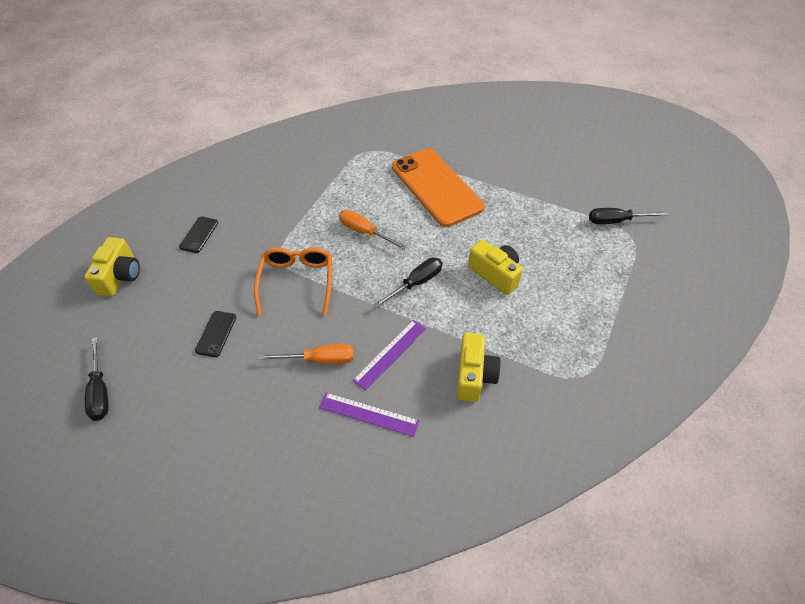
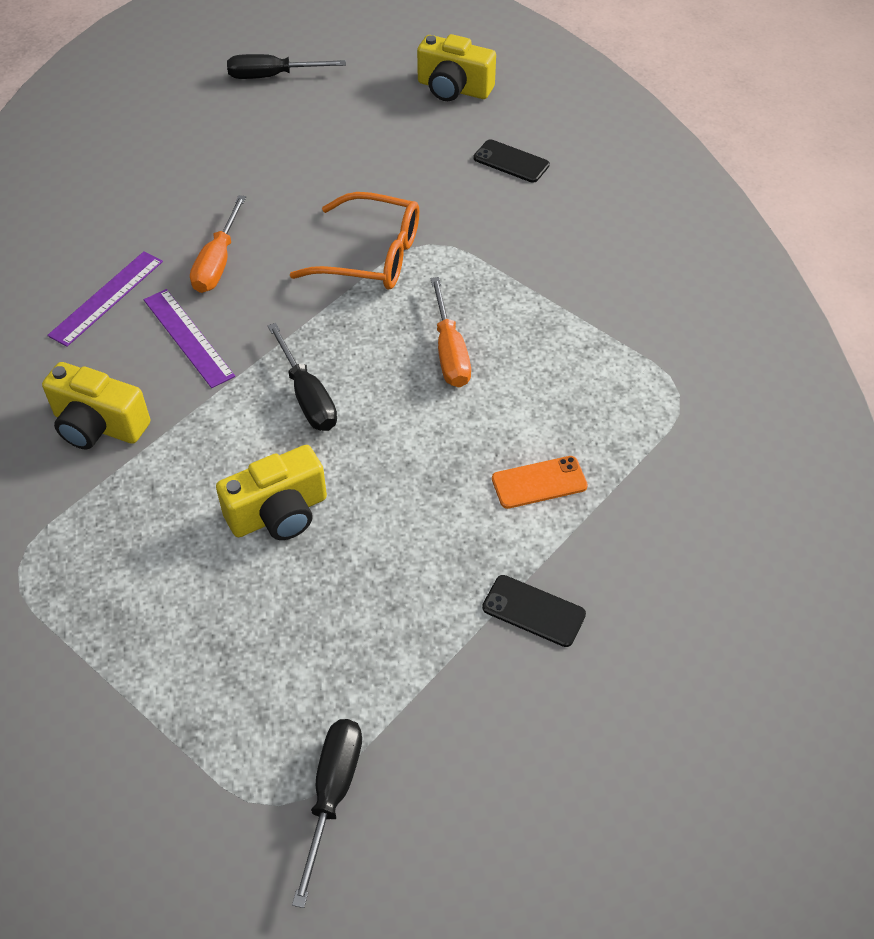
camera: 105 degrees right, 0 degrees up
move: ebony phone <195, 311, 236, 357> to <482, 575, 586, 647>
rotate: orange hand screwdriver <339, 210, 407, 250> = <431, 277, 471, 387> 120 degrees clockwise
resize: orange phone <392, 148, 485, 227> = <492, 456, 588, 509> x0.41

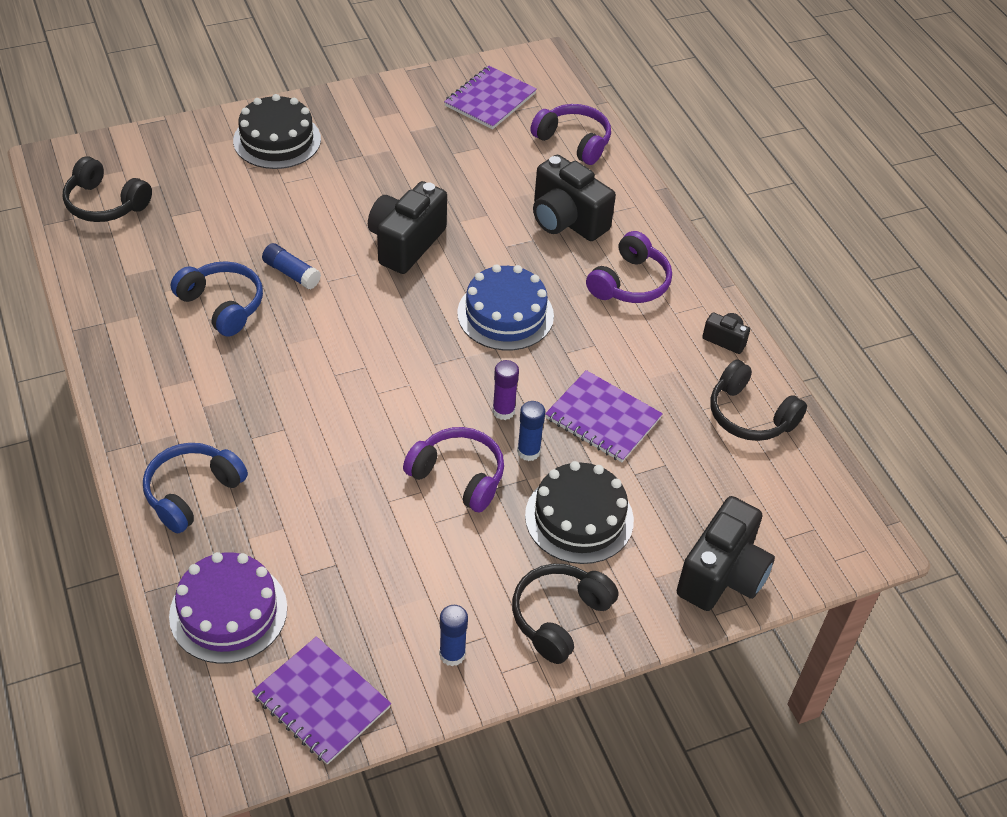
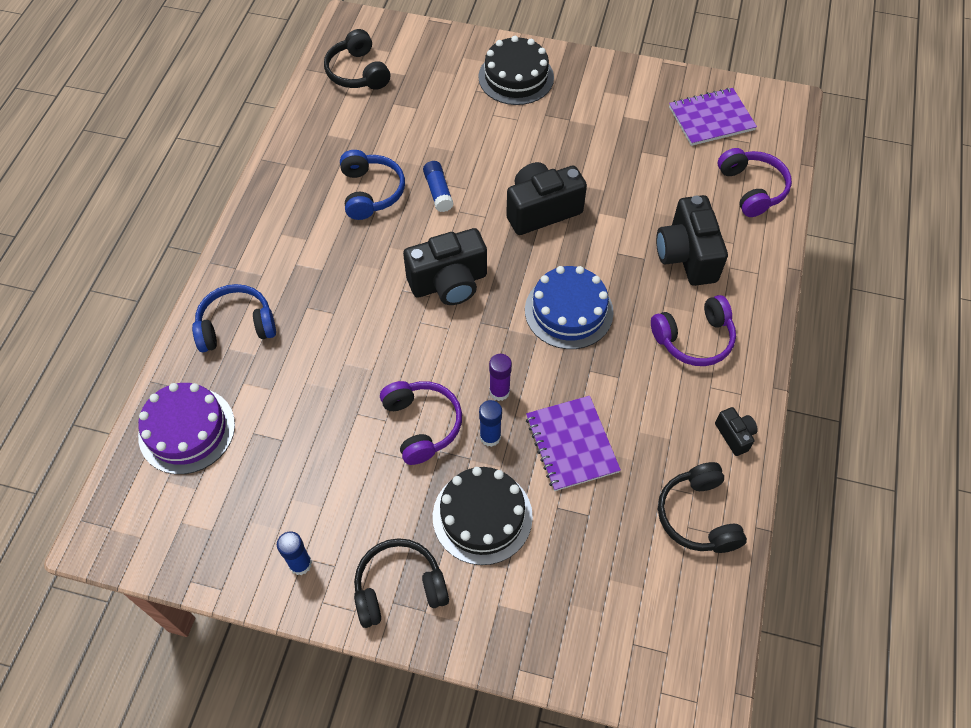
camera: 40 degrees right, 10 degrees up
delete: purple exercise book <252, 636, 391, 765>
move: ebony photo camera <677, 496, 775, 611> to <403, 228, 487, 305>

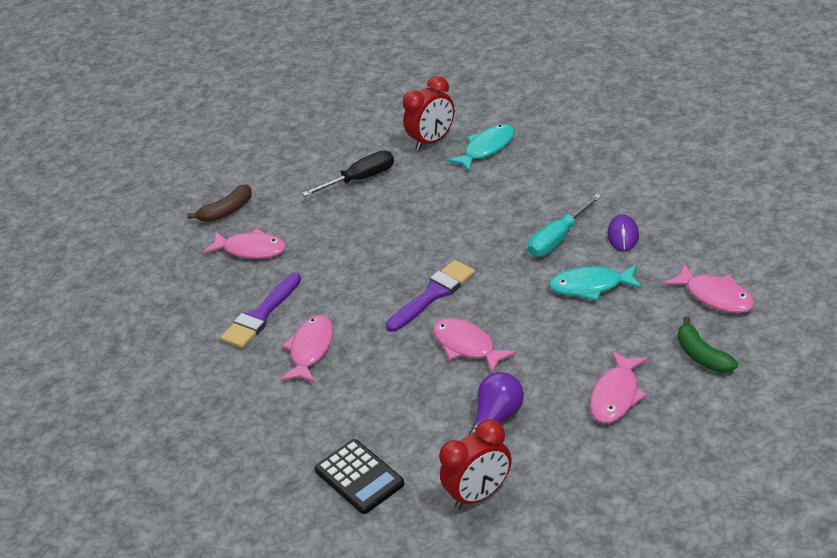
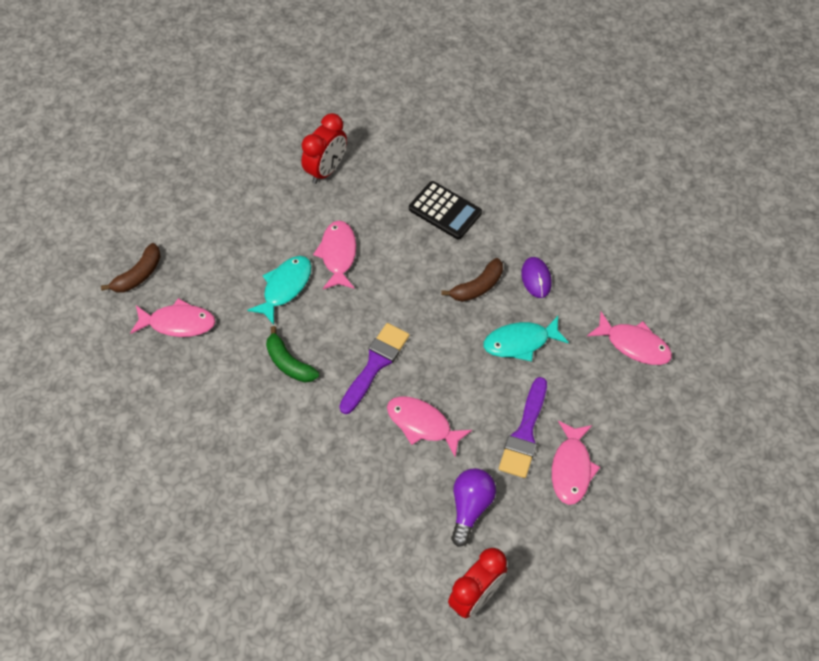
camera: 20 degrees left, 20 degrees up
delete: ebony hand screwdriver <302, 151, 394, 197>
move: purple brush <220, 273, 301, 348> to <499, 377, 547, 478>; pink fish <280, 315, 333, 383> to <313, 221, 356, 289>; ebony calculator <315, 439, 405, 514> to <409, 181, 482, 240>; aqua fish <447, 124, 515, 172> to <247, 256, 311, 325>; green banana fruit <678, 317, 738, 373> to <266, 326, 319, 383>
replace: aqua hand screwdriver <528, 193, 602, 257> to brown banana fruit <441, 258, 503, 302>

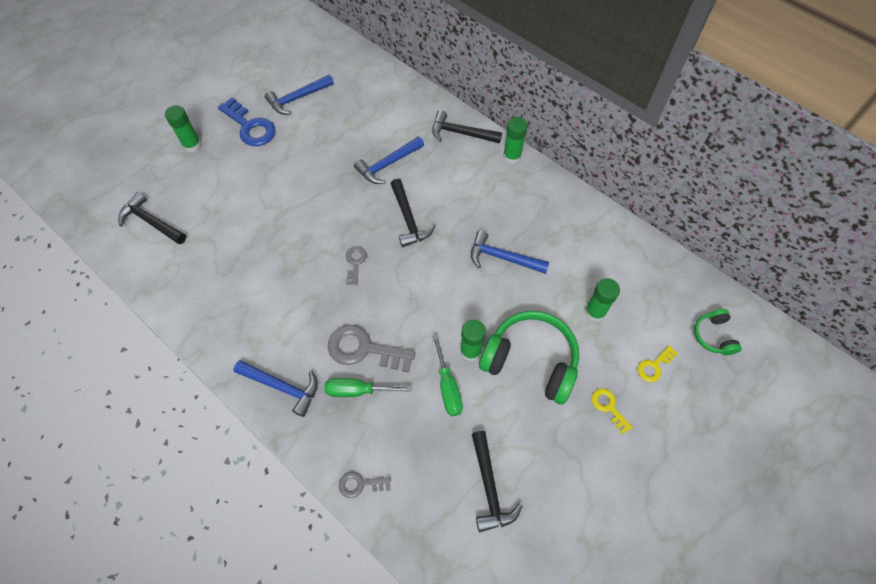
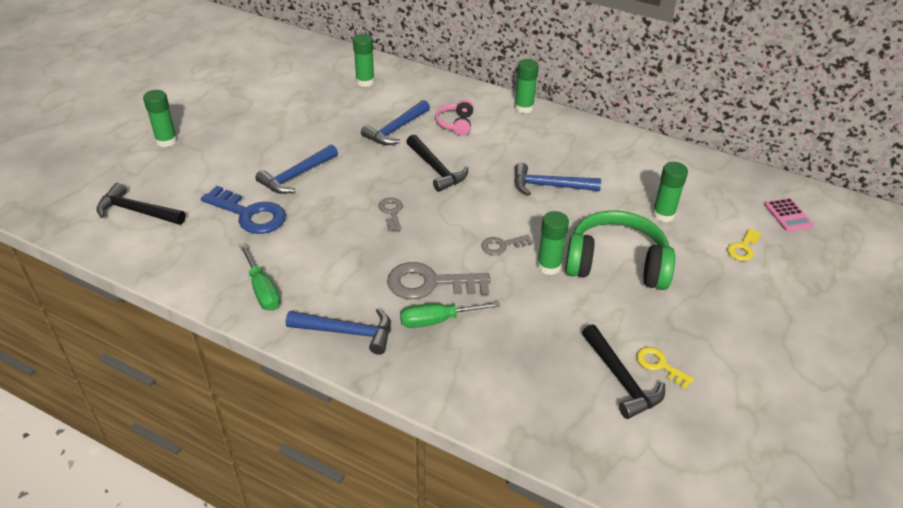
camera: 15 degrees left, 20 degrees down
delete: ebony carpenter's hammer <432, 110, 502, 143>
insert: green stick of glue <353, 34, 375, 87>; pink over-ear headphones <435, 100, 474, 136>
move: royal blue latchkey <218, 98, 276, 146> to <201, 186, 286, 234>; royal blue carpenter's hammer <265, 75, 334, 115> to <255, 145, 338, 194>; grey latchkey <338, 472, 391, 498> to <481, 235, 533, 255>; green hand screwdriver <432, 335, 463, 416> to <239, 244, 280, 311>; golden latchkey <592, 388, 633, 434> to <637, 347, 694, 389>
replace: green over-ear headphones <694, 309, 742, 355> to pink calculator <764, 198, 814, 232>

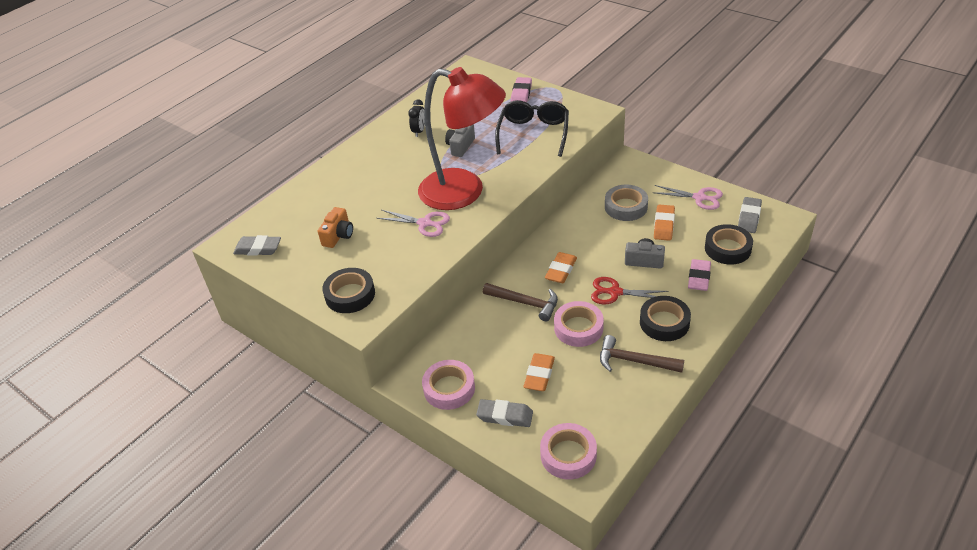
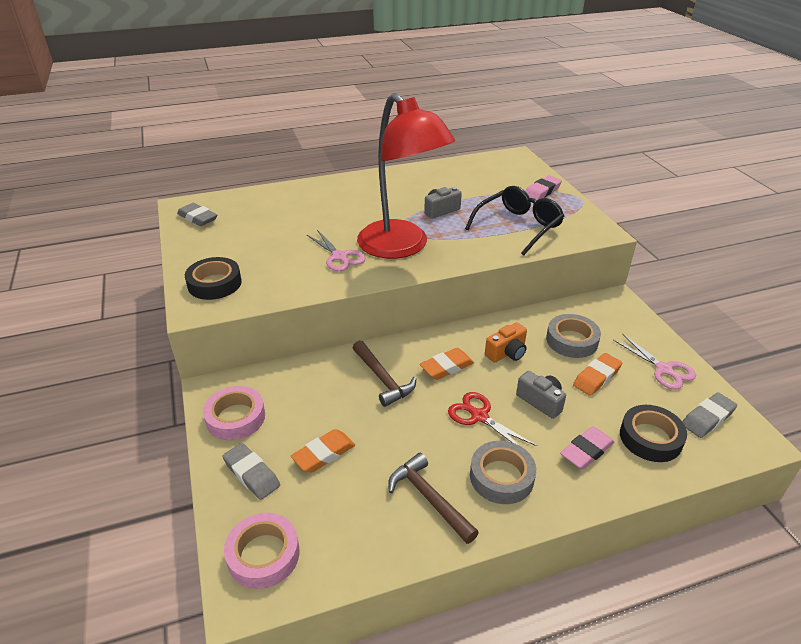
camera: 30 degrees right, 5 degrees down
delete: ebony clock <408, 99, 425, 137>; pink tape <554, 301, 604, 347>
move: orange photo camera <318, 207, 353, 248> to <485, 322, 527, 363>
recolor: ebony tape <640, 296, 691, 341> to grey tape <470, 441, 536, 504>

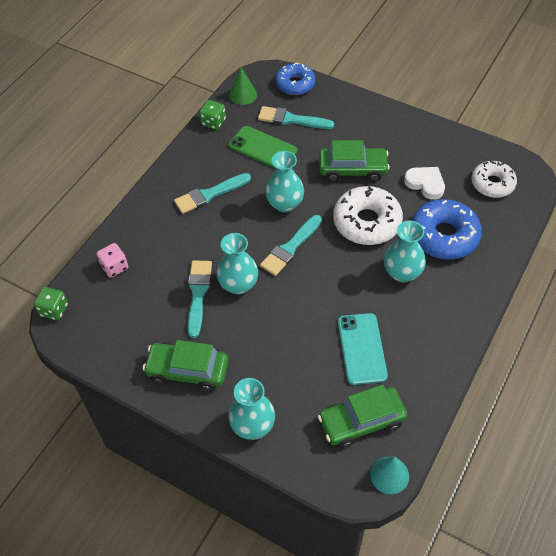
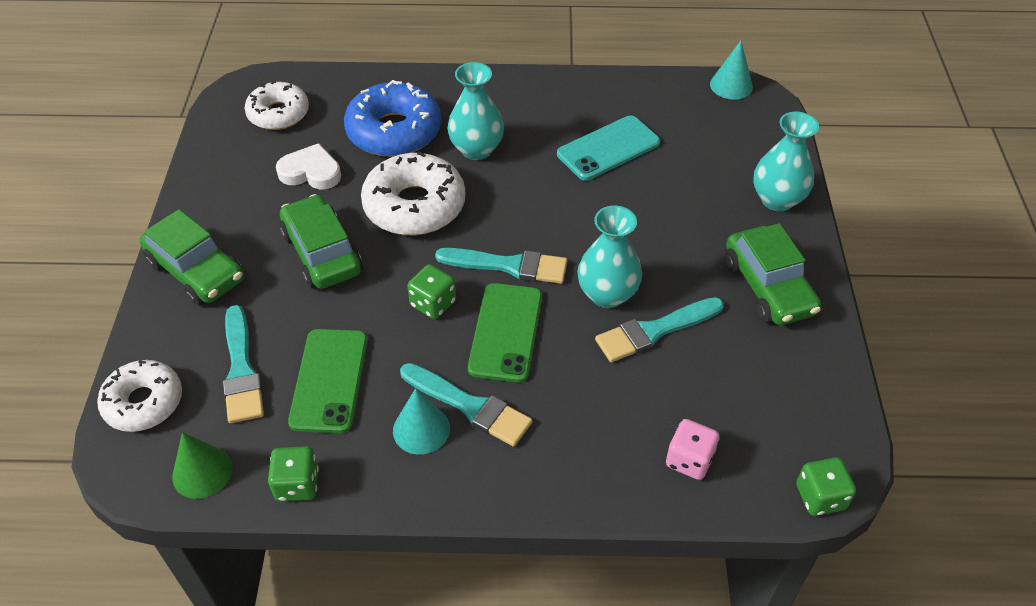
camera: 120 degrees left, 5 degrees down
insert: aqua cone shape <393, 388, 450, 455>; green phone <468, 283, 542, 383>
move: green automobile <318, 385, 407, 448> to <140, 209, 244, 306>
replace: aqua tall vase <265, 151, 304, 212> to green die <407, 264, 456, 319>
recolor: royal blue doughnut <275, 63, 315, 95> to pure white doughnut <97, 360, 182, 432>
rotate: pure white heart <404, 167, 445, 200> = <276, 143, 341, 189> 90 degrees clockwise

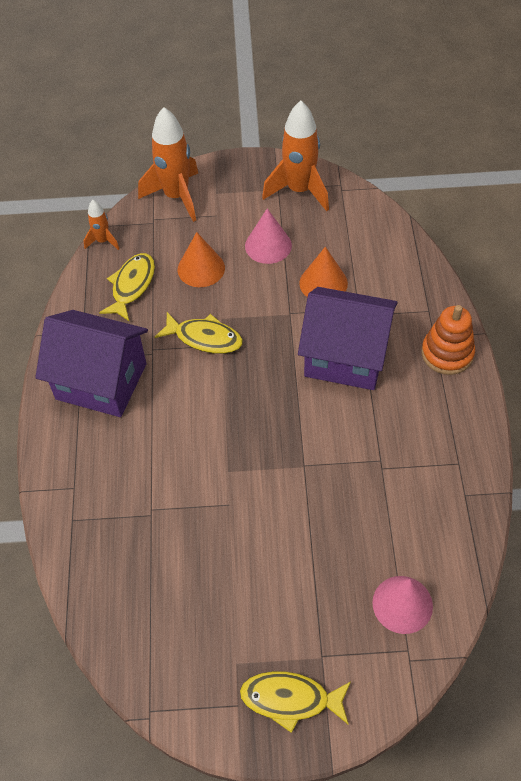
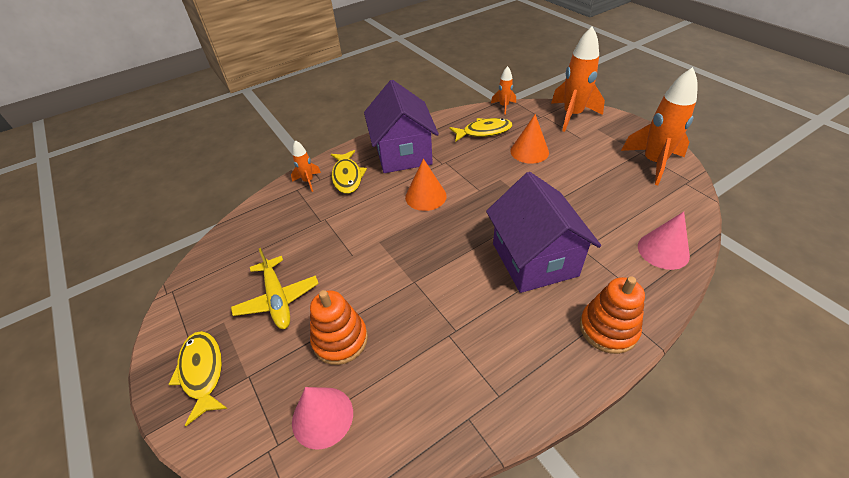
camera: 60 degrees right, 10 degrees down
insert: golden plane <231, 248, 319, 329>; orange toy rocket <291, 140, 321, 192>; orange stacking rings <310, 290, 368, 365>
move: golden fish <155, 312, 243, 354> to <331, 150, 367, 194>; pink cone shape <245, 208, 292, 264> to <638, 212, 690, 270>; orange cone shape <299, 247, 348, 297> to <405, 159, 447, 211>

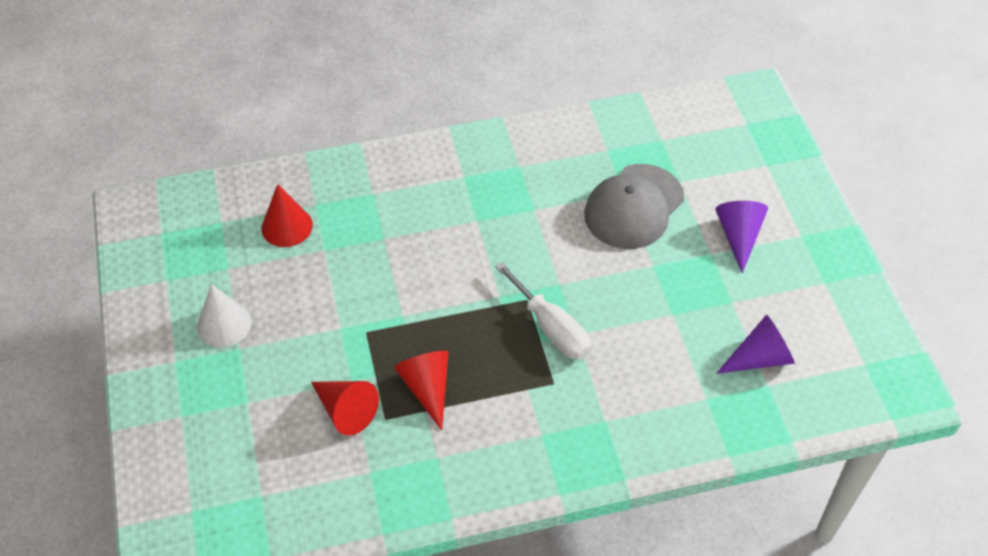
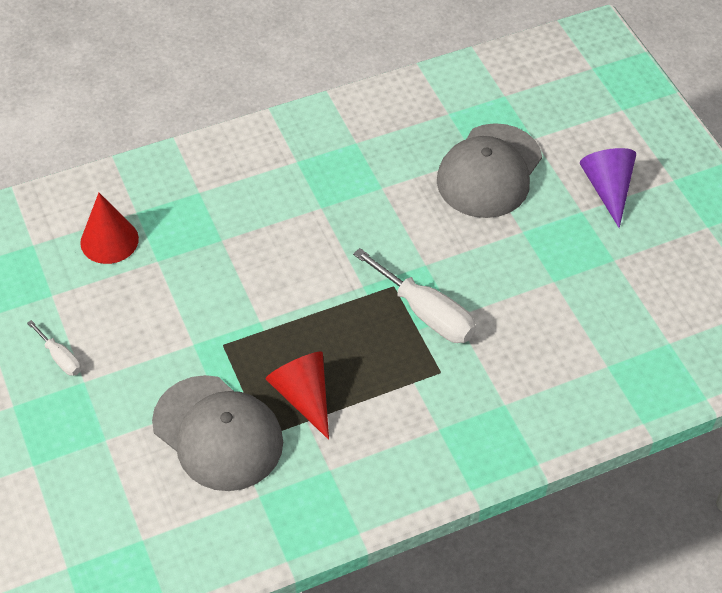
camera: 10 degrees left, 0 degrees up
delete: purple cone shape <716, 315, 795, 374>
replace: pure white cone shape <197, 284, 252, 348> to pure white hand screwdriver <27, 320, 81, 376>; red cone shape <311, 381, 379, 436> to grey baseball cap <152, 375, 283, 491>

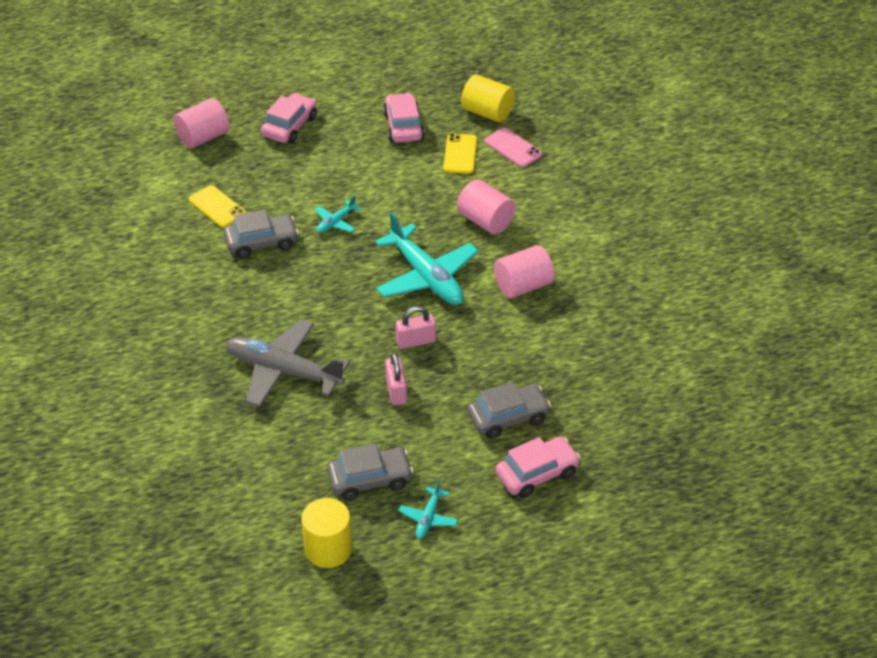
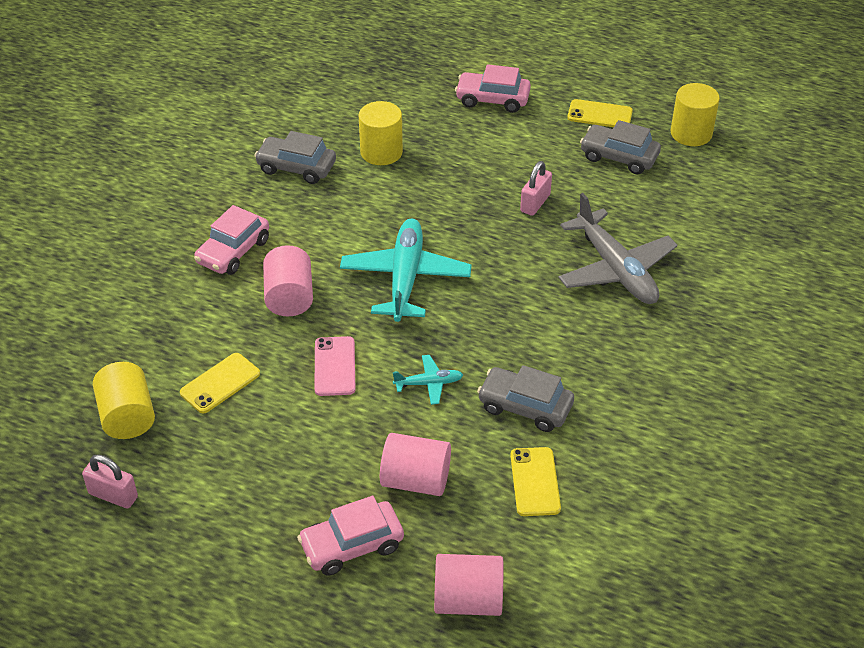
camera: 140 degrees left, 0 degrees up
insert: golden solid cylinder <359, 101, 403, 165>
move: pink automobile <383, 93, 425, 143> to <194, 205, 269, 275>; pink lock <396, 306, 436, 349> to <82, 454, 138, 508>; grey automobile <467, 382, 551, 439> to <254, 131, 336, 184>; pink phone <484, 128, 542, 167> to <314, 336, 356, 396>; pink solid cylinder <494, 245, 554, 299> to <380, 433, 451, 496>
replace: aqua plane <398, 480, 458, 539> to golden phone <567, 99, 633, 127>

